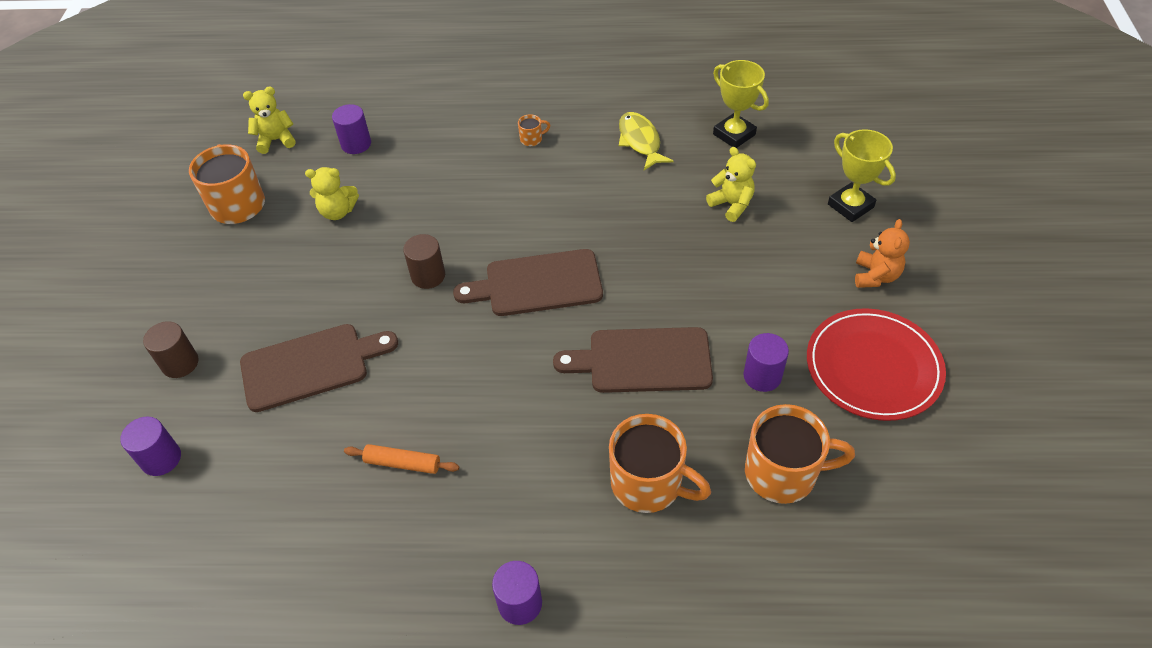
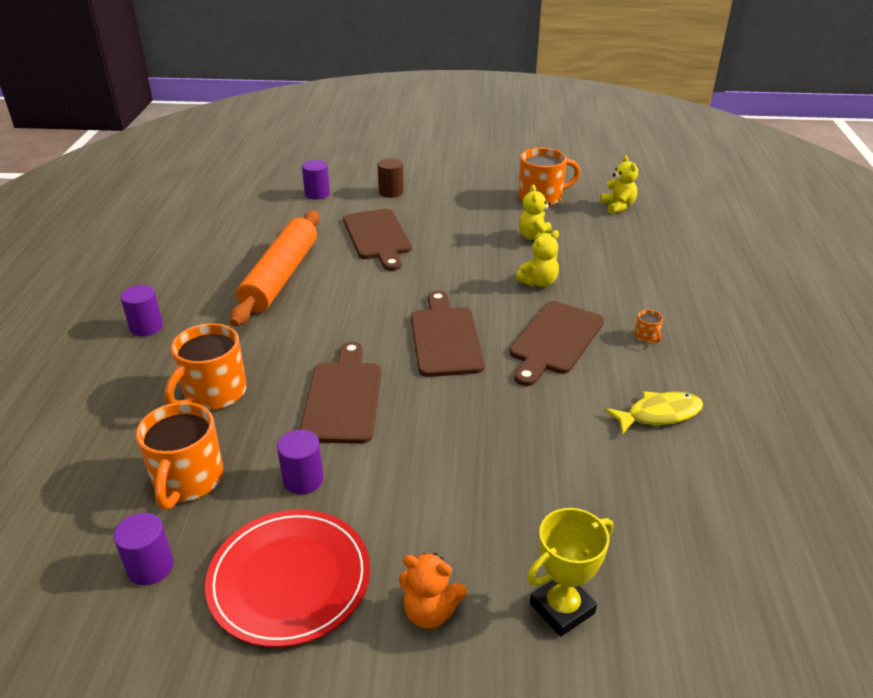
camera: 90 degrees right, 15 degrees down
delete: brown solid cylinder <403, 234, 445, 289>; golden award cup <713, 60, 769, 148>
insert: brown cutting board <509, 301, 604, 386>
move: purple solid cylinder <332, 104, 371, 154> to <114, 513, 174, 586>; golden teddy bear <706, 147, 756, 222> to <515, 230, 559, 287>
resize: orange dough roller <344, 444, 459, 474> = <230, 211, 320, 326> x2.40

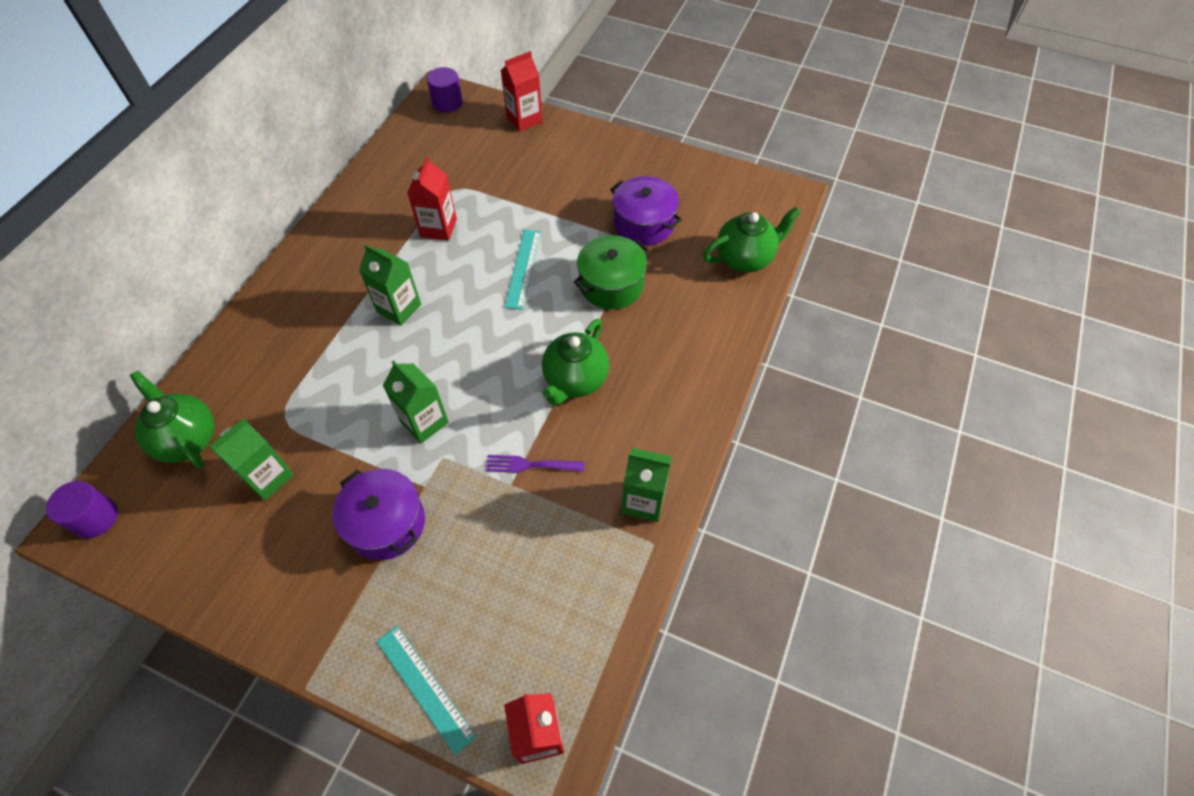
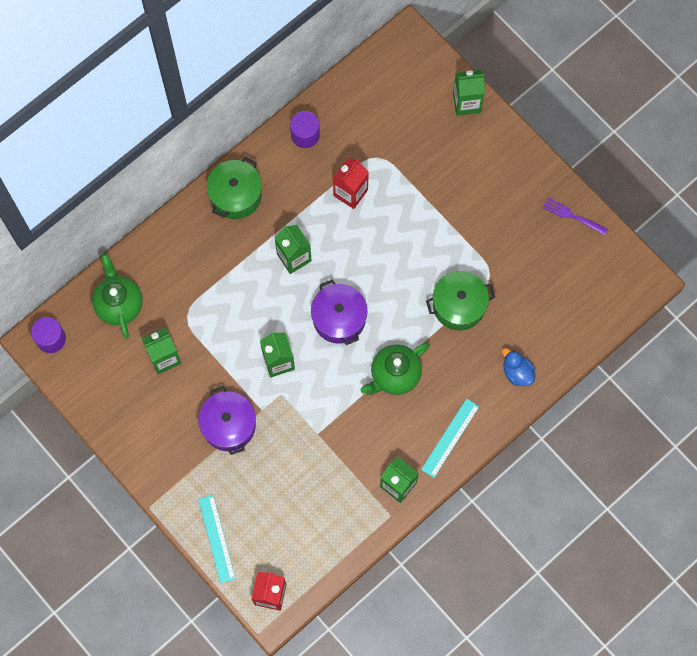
camera: 25 degrees right, 15 degrees up
delete: green china teapot <703, 207, 801, 272>
insert: green pot <207, 157, 262, 219>; royal blue toy duck <502, 348, 535, 386>
move: purple solid cylinder <427, 67, 463, 112> to <290, 111, 320, 148>; purple dinner fork <486, 455, 584, 473> to <542, 198, 608, 235>; aqua straightedge <505, 230, 541, 310> to <421, 398, 480, 478>; purple pot <610, 176, 682, 246> to <311, 279, 367, 345>
recolor: red juice carton <501, 51, 543, 132> to green juice carton <453, 70, 485, 116>

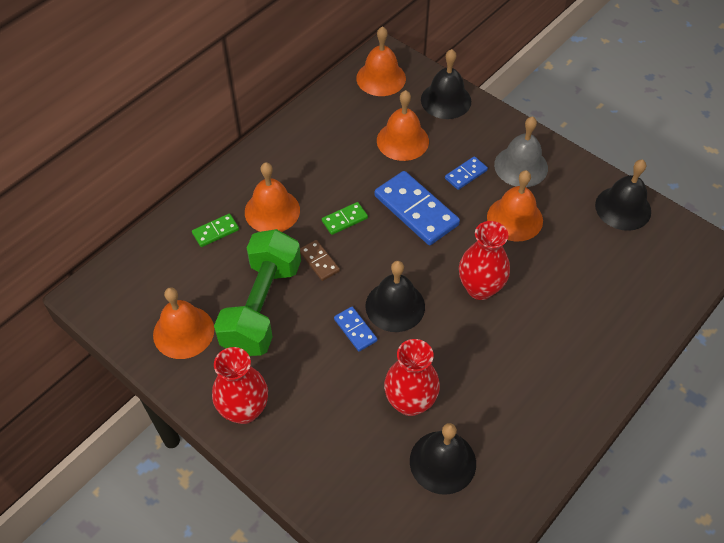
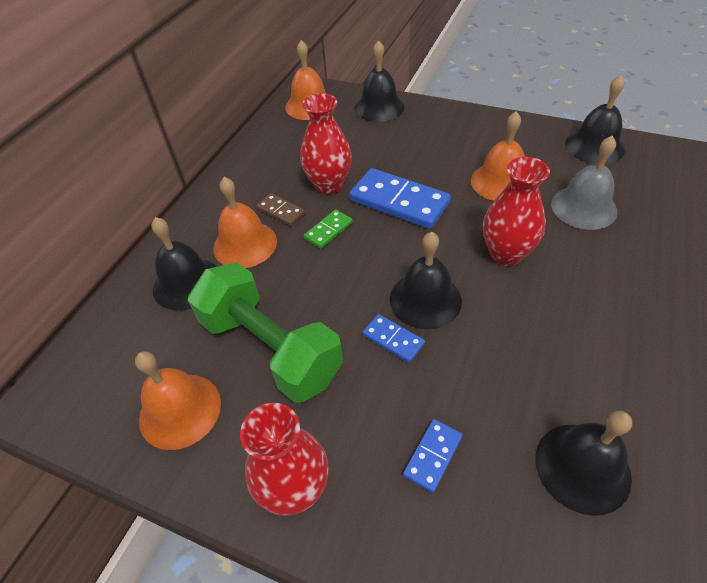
camera: 15 degrees left, 5 degrees down
delete: orange bell <377, 90, 429, 161>
move: brown domino tile <300, 240, 340, 281> to <256, 193, 305, 226>; red tall vase <384, 339, 440, 416> to <300, 93, 352, 194>; royal blue domino tile <445, 156, 488, 190> to <403, 419, 462, 493>; grey bell <494, 116, 548, 187> to <551, 136, 618, 230>
replace: green domino tile <192, 214, 239, 247> to ebony bell <151, 217, 216, 311>
rotate: green dumbbell <214, 229, 301, 356> = <188, 263, 343, 403> 45 degrees counterclockwise

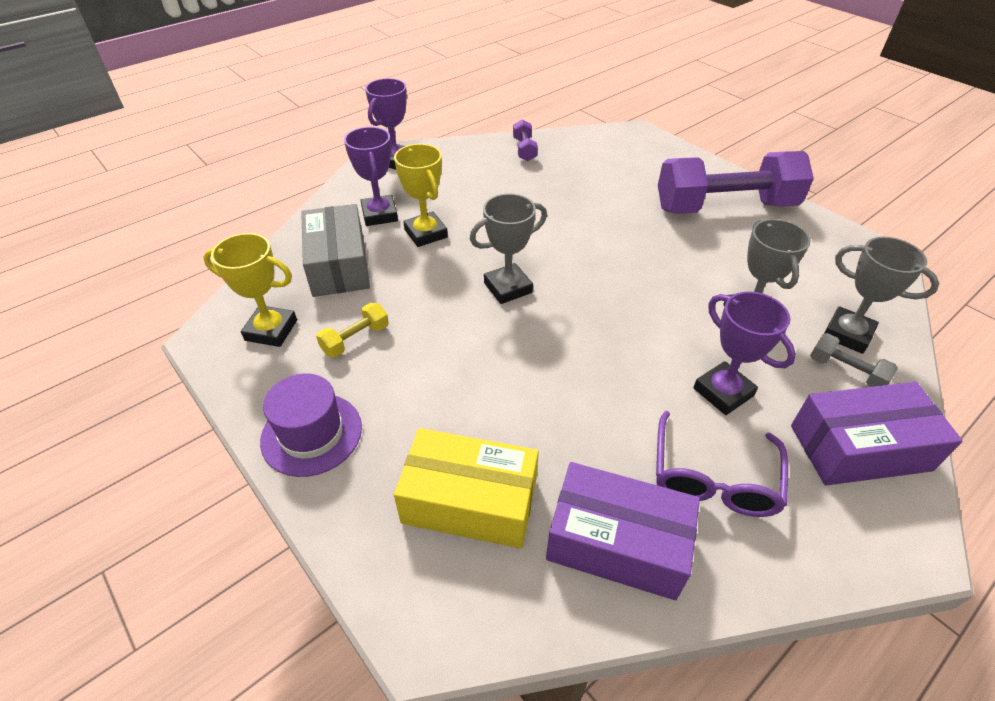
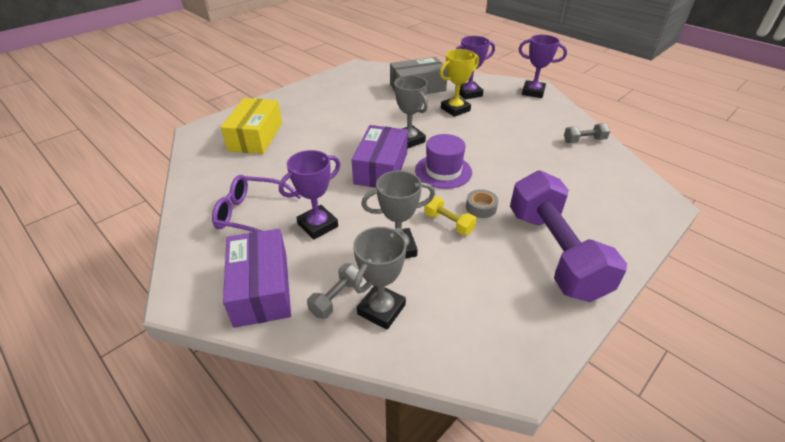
camera: 85 degrees right, 5 degrees down
delete: golden award cup <203, 233, 297, 347>
insert: grey tape <466, 189, 499, 218>
move: purple top hat <260, 373, 362, 477> to <415, 134, 472, 189>; golden dumbbell <316, 303, 389, 357> to <424, 196, 476, 235>; purple box <546, 462, 700, 600> to <351, 125, 408, 188>
recolor: purple dumbbell <513, 119, 538, 161> to grey dumbbell <564, 123, 610, 143>

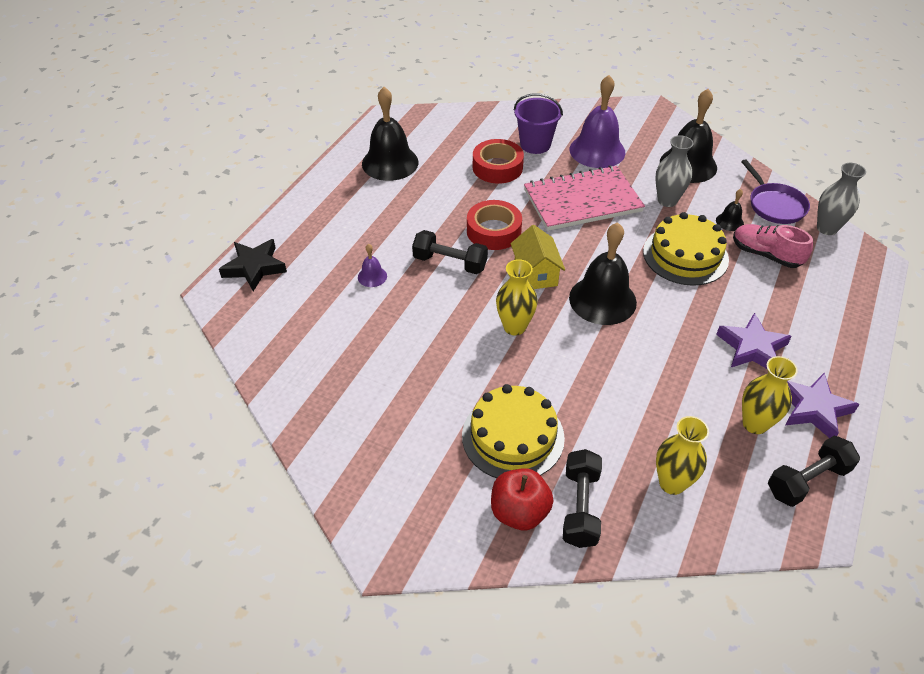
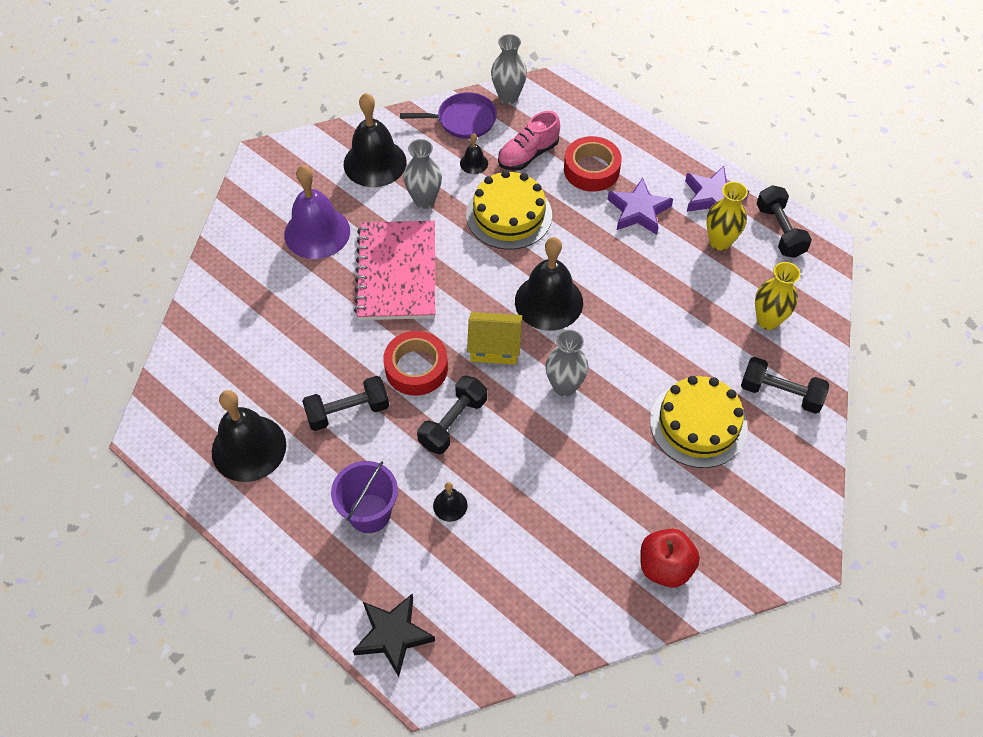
camera: 75 degrees left, 10 degrees up
insert: ebony dumbbell <302, 376, 389, 431>
move: red tape <473, 139, 524, 184> to <564, 136, 622, 192>; red toy apple <491, 468, 554, 530> to <640, 529, 700, 588>; purple sand bucket <514, 93, 563, 154> to <331, 461, 398, 533>
recolor: purple bell <358, 244, 387, 287> to ebony bell <433, 482, 468, 522>; golden tall vase <496, 259, 538, 336> to grey tall vase <545, 330, 589, 397>

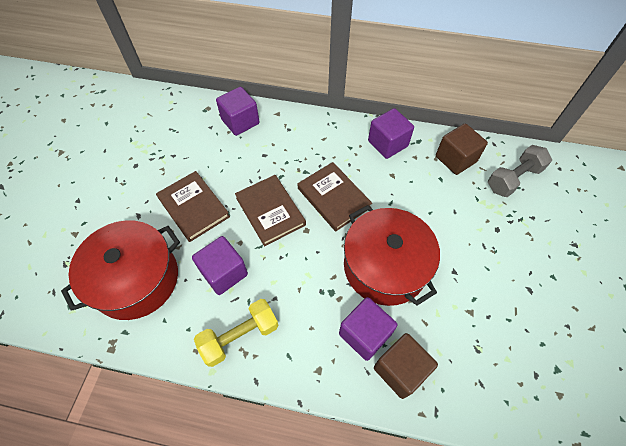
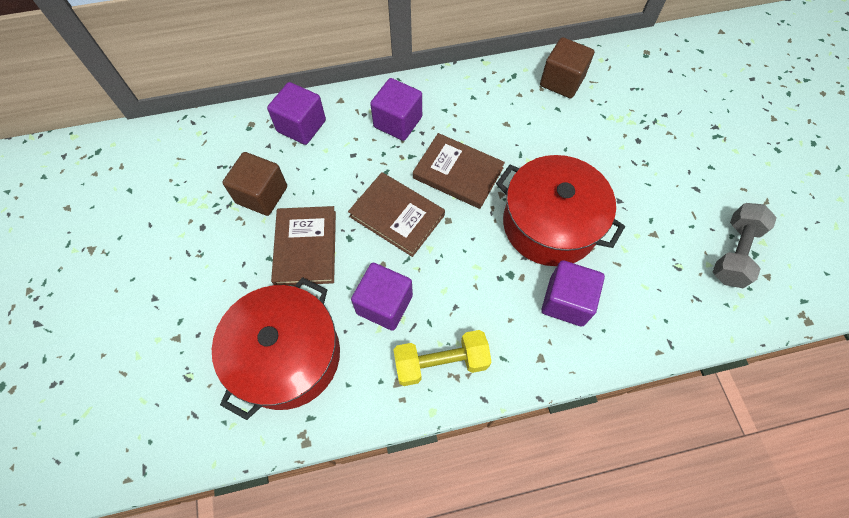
camera: 25 degrees left, 5 degrees up
move: purple solid cube <368, 108, 414, 159> to <370, 78, 422, 141>; brown solid cube <374, 333, 438, 399> to <223, 152, 287, 216>; grey dumbbell <488, 145, 552, 197> to <713, 203, 776, 288>
rotate: brown book <156, 171, 230, 242> = <271, 206, 336, 286> 60 degrees clockwise; golden dumbbell <194, 299, 279, 367> = <393, 330, 491, 386> 45 degrees clockwise

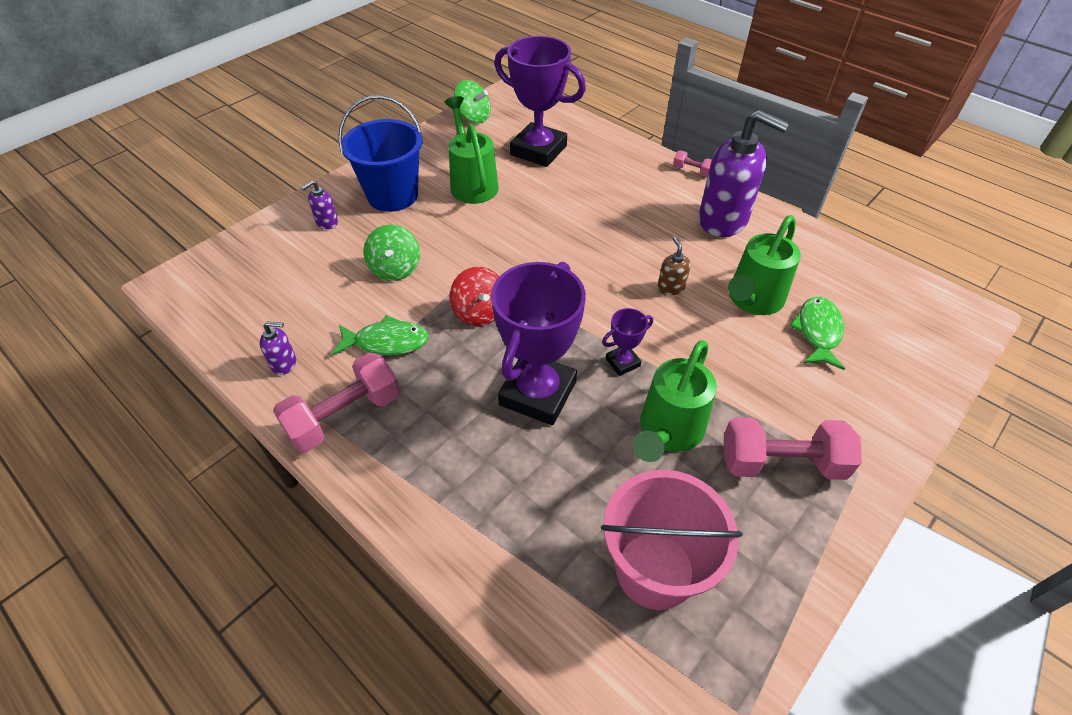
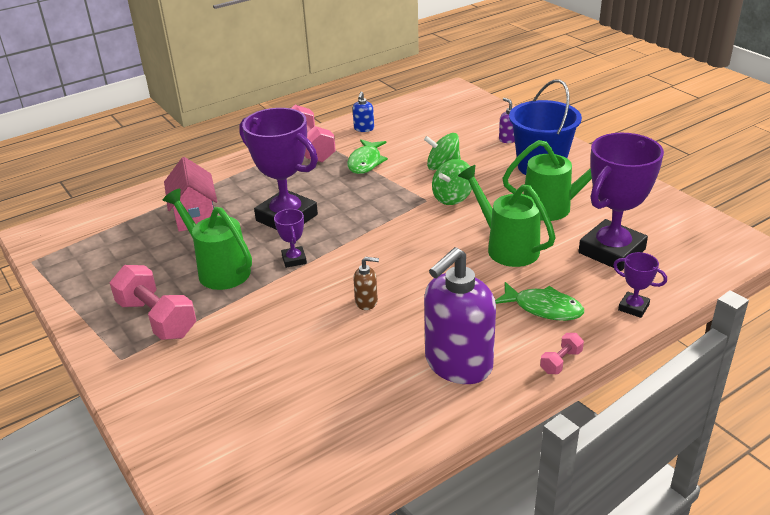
camera: 105 degrees right, 15 degrees down
delete: red spinning top <450, 267, 500, 326>; pink sand bucket <601, 470, 743, 610>
insert: pink house <164, 157, 217, 232>; purple award cup <613, 252, 667, 318>
move: green spinning top <454, 80, 491, 123> to <432, 159, 472, 205>; green watering pot <728, 215, 801, 315> to <458, 165, 556, 267>; green fish <789, 296, 845, 370> to <495, 282, 584, 321>
recolor: purple soap pump <259, 322, 296, 375> to royal blue soap pump <353, 91, 374, 132>
rotate: pink dumbbell <724, 418, 862, 480> = <110, 265, 196, 340> 60 degrees counterclockwise

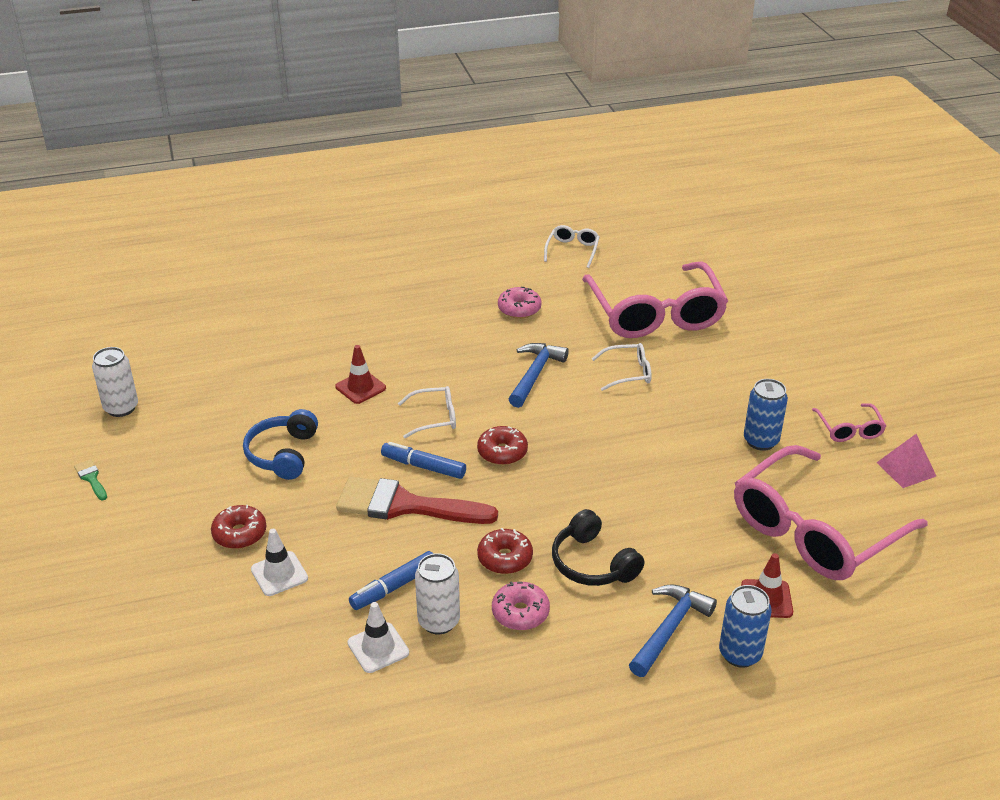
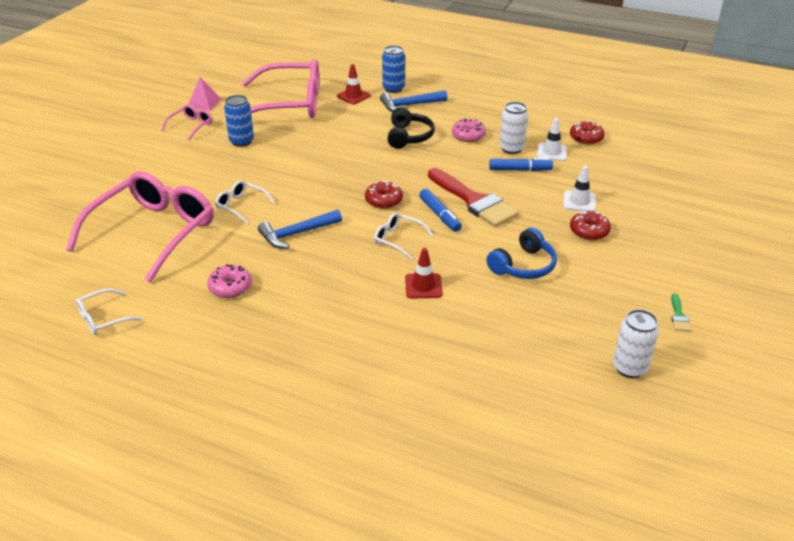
camera: 140 degrees left, 0 degrees up
move: red doughnut <477, 528, 533, 574> to <570, 120, 605, 145>

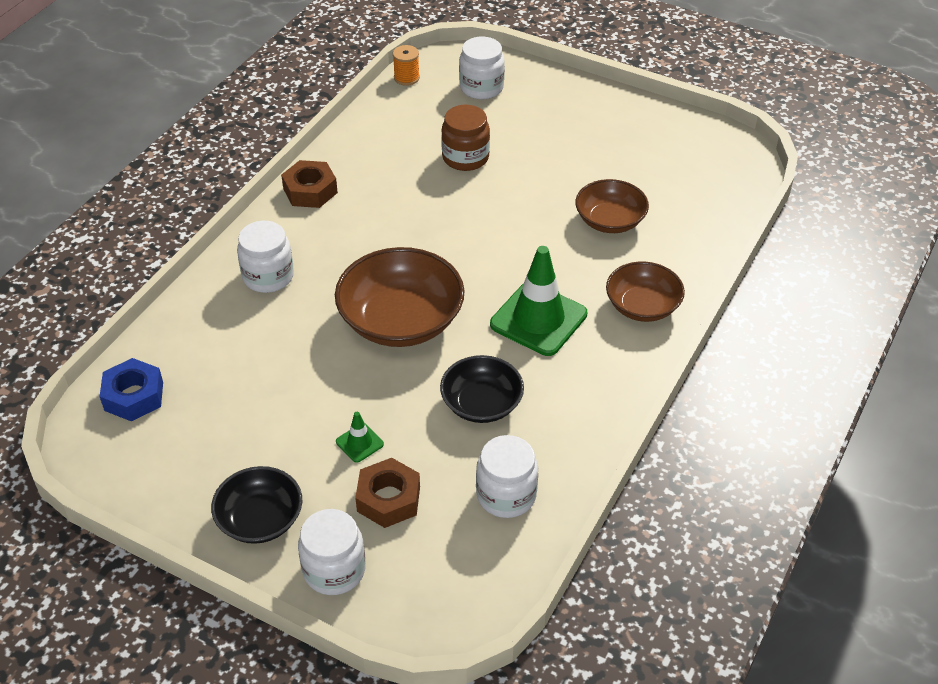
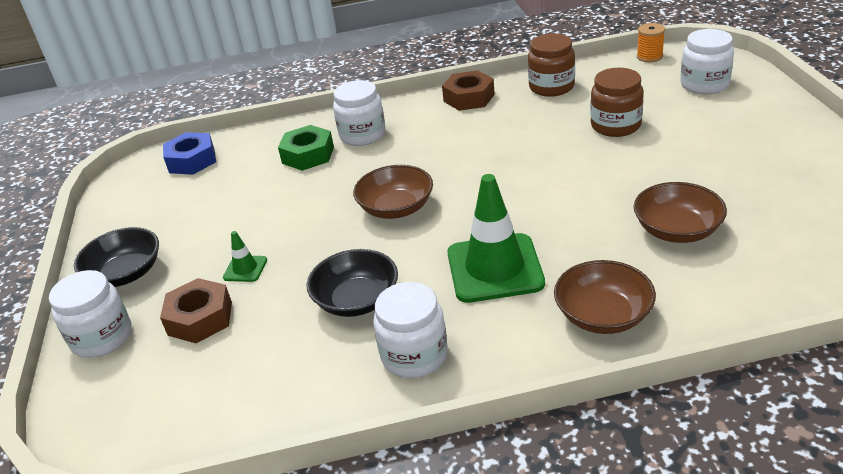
camera: 55 degrees right, 10 degrees down
insert: green hexagon nut <278, 125, 334, 171>; brown jam jar <528, 33, 575, 97>
move: pure white jam jar <476, 435, 538, 518> to <373, 282, 448, 378>
resize: brown serving bowl <335, 247, 465, 347> = <353, 165, 433, 219> x0.62

